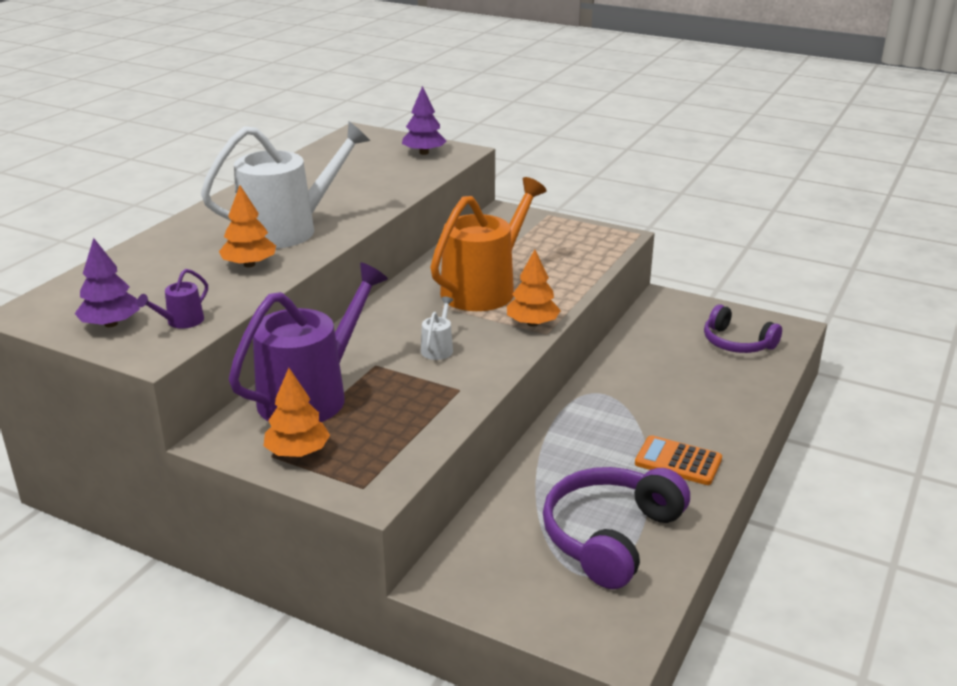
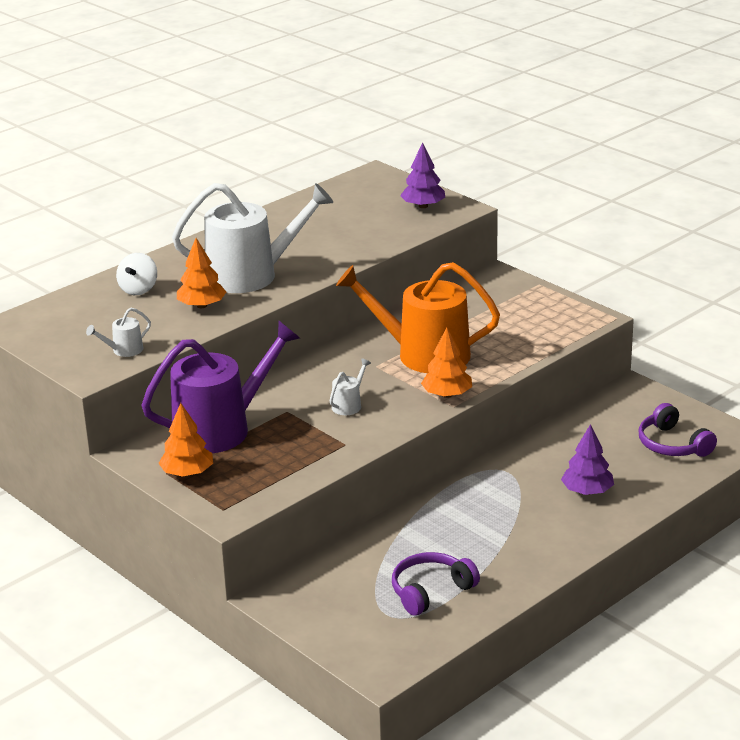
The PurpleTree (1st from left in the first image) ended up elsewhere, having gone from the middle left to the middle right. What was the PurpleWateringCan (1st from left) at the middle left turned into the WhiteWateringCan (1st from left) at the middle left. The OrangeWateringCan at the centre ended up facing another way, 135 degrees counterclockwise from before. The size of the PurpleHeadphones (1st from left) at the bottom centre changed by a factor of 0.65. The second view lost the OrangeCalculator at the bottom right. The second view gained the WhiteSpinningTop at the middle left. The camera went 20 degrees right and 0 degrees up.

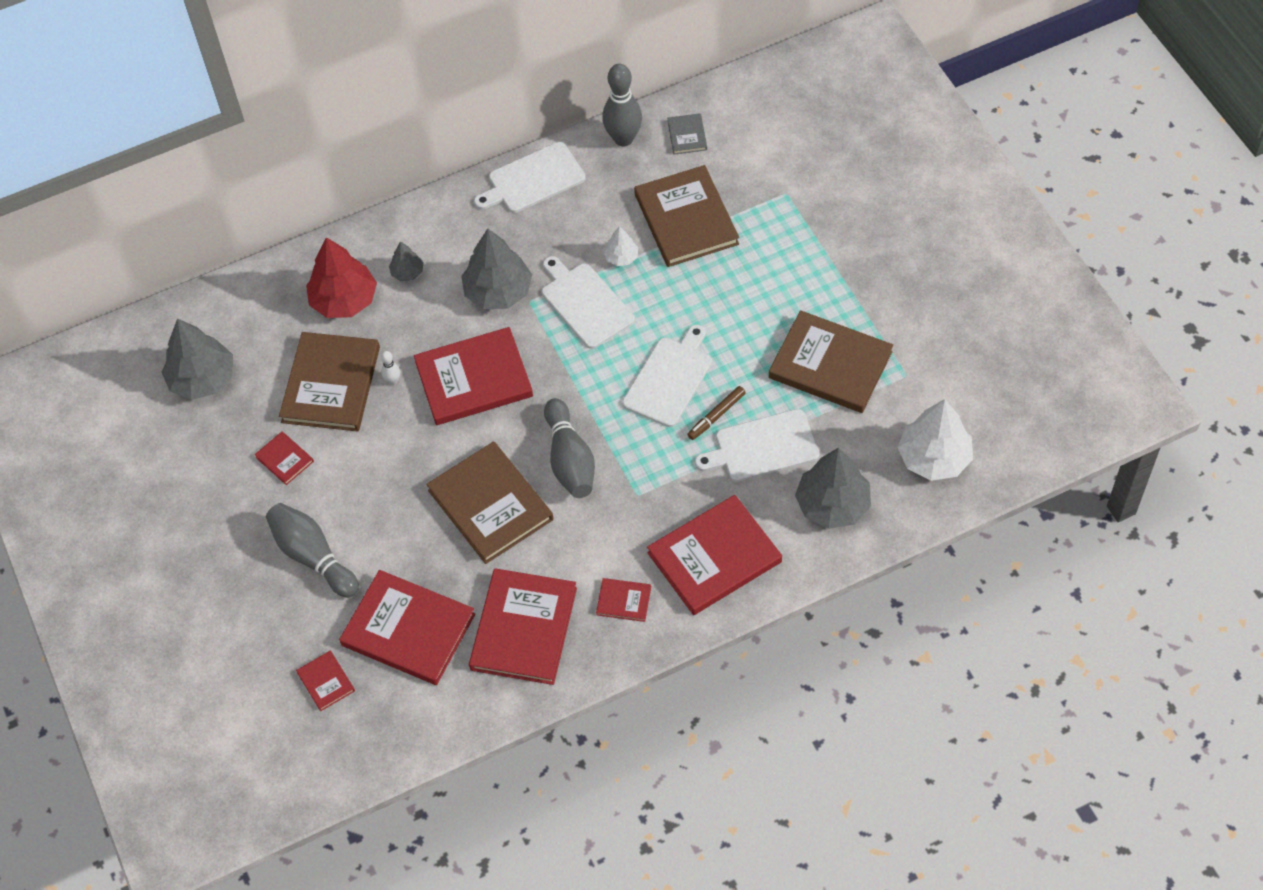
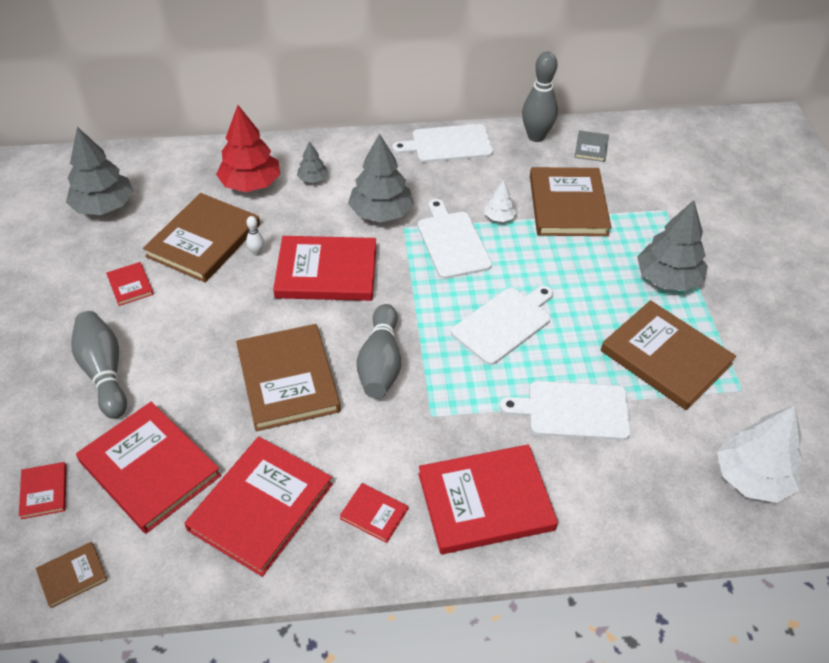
The second view lost the BrownMarker at the centre. The GreyTree (4th from left) ended up elsewhere, having gone from the centre to the middle right. The second view gained the BrownBook (1st from left) at the bottom left. The camera went 15 degrees right and 10 degrees down.

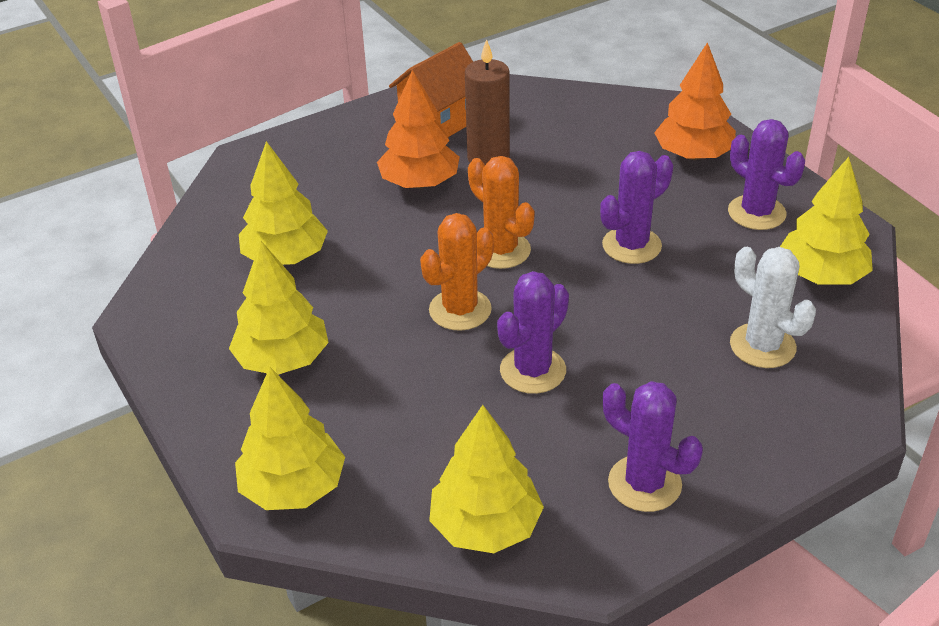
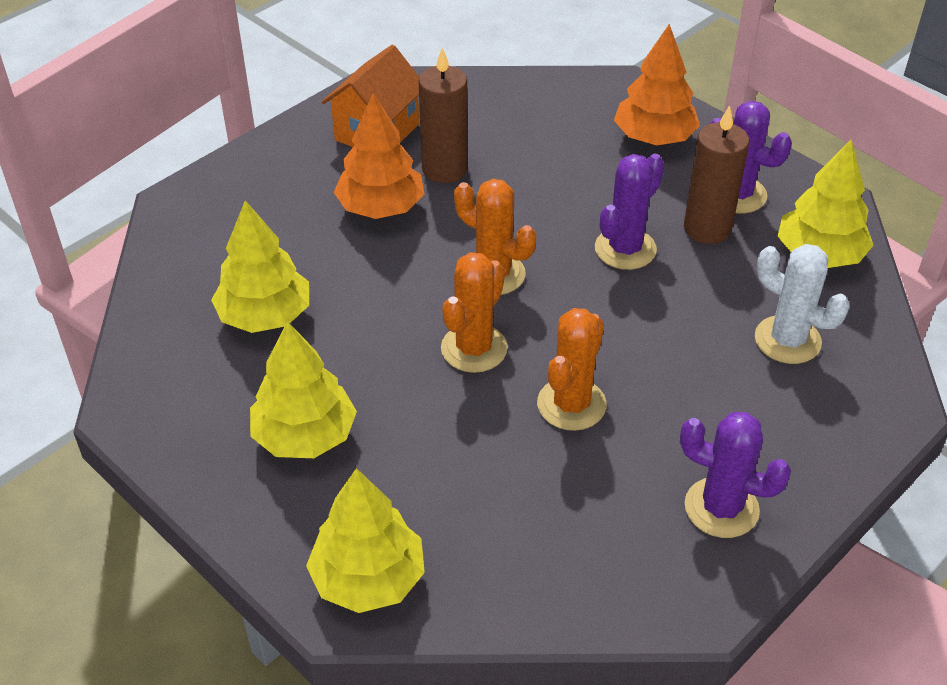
The second view lost the YellowTree (4th from left) at the bottom centre. What was the PurpleCactus (1st from left) at the centre turned into the OrangeCactus (3rd from left) at the centre. The second view gained the BrownCandle (2nd from left) at the top right. The camera went 15 degrees left and 5 degrees up.

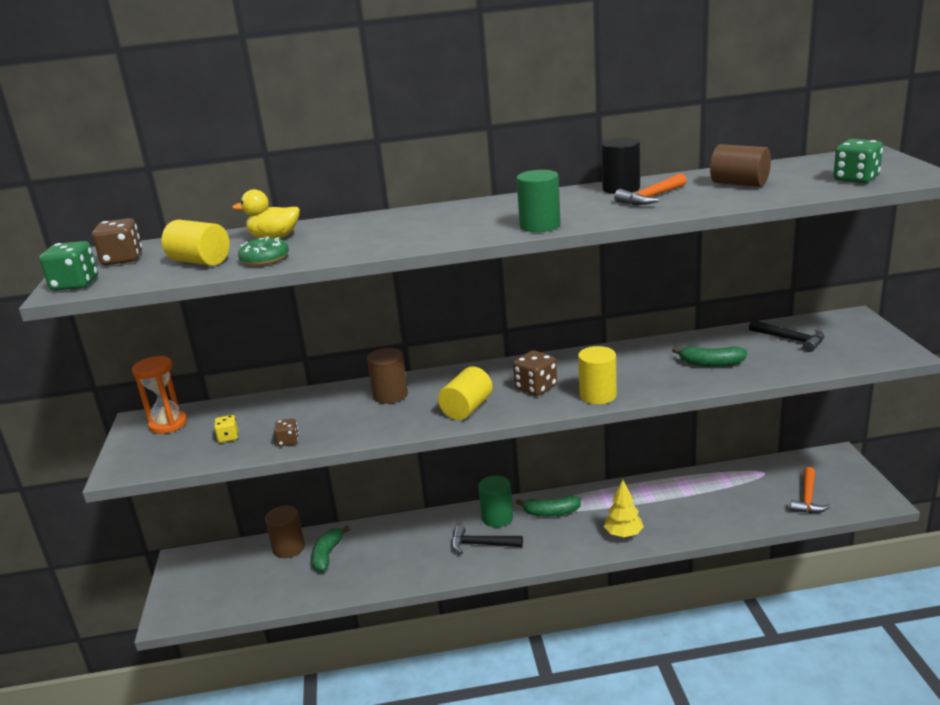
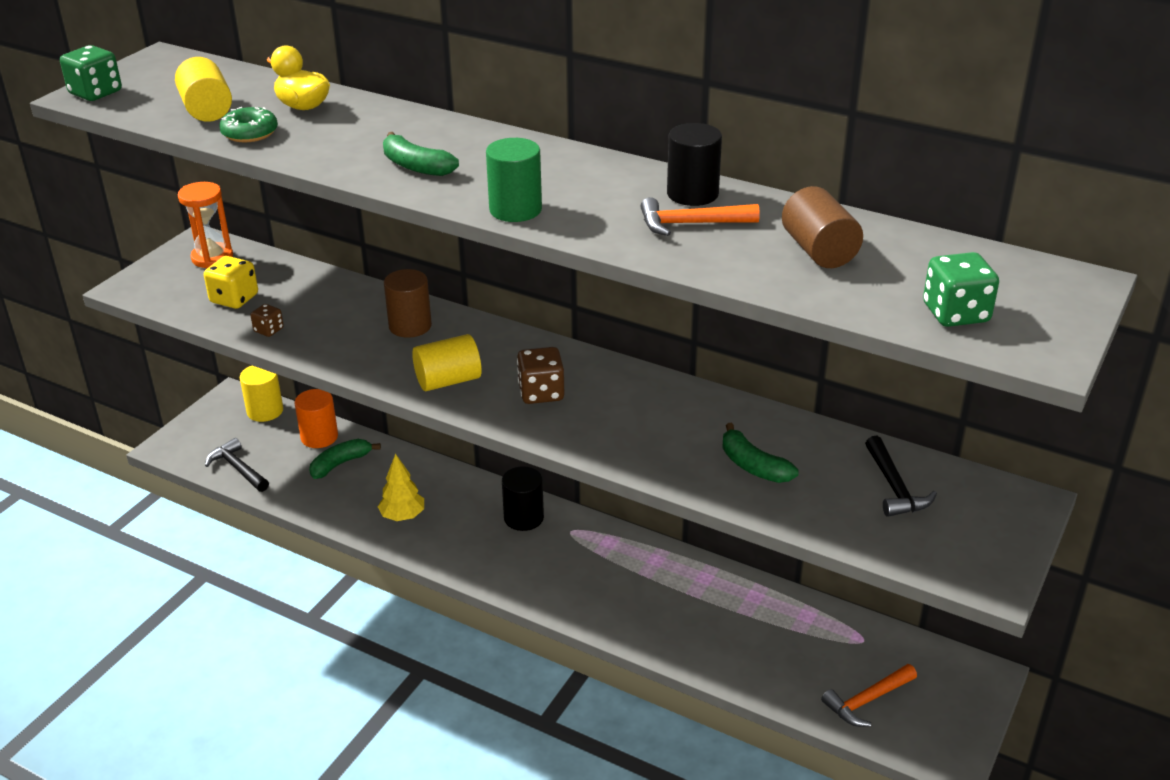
The second view lost the BrownDice (1st from left) at the middle left. The size of the YellowDice at the middle left changed by a factor of 1.69. What was the BrownCylinder (1st from left) at the bottom left turned into the OrangeCylinder at the middle left. The BlackHammer (1st from left) ended up elsewhere, having gone from the bottom centre to the middle left. What was the GreenCylinder (1st from left) at the bottom centre turned into the BlackCylinder (1st from left) at the centre. The GreenBanana (2nd from left) ended up elsewhere, having gone from the bottom centre to the top centre. The YellowCylinder (3rd from left in the first image) ended up elsewhere, having gone from the centre to the middle left. The YellowTree ended up elsewhere, having gone from the bottom centre to the centre. The camera went 35 degrees right and 10 degrees up.

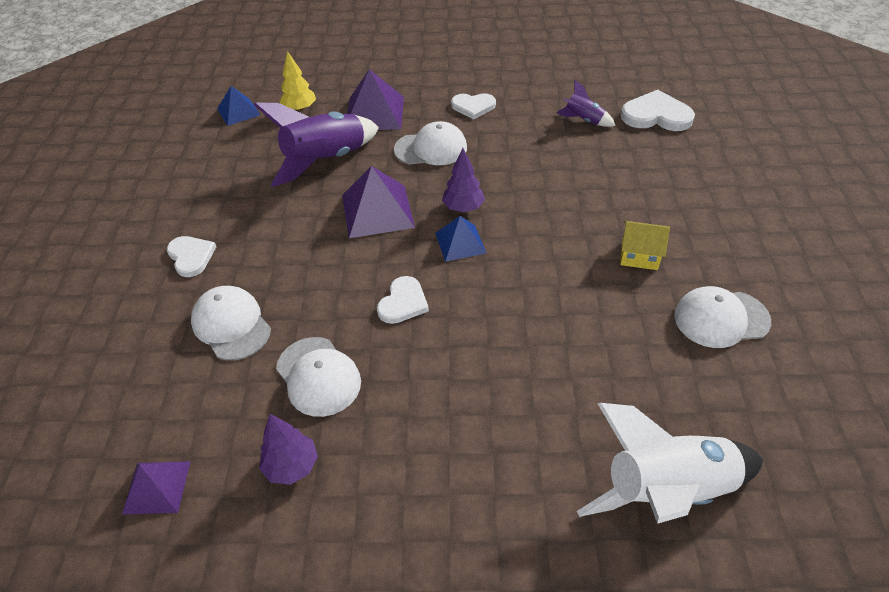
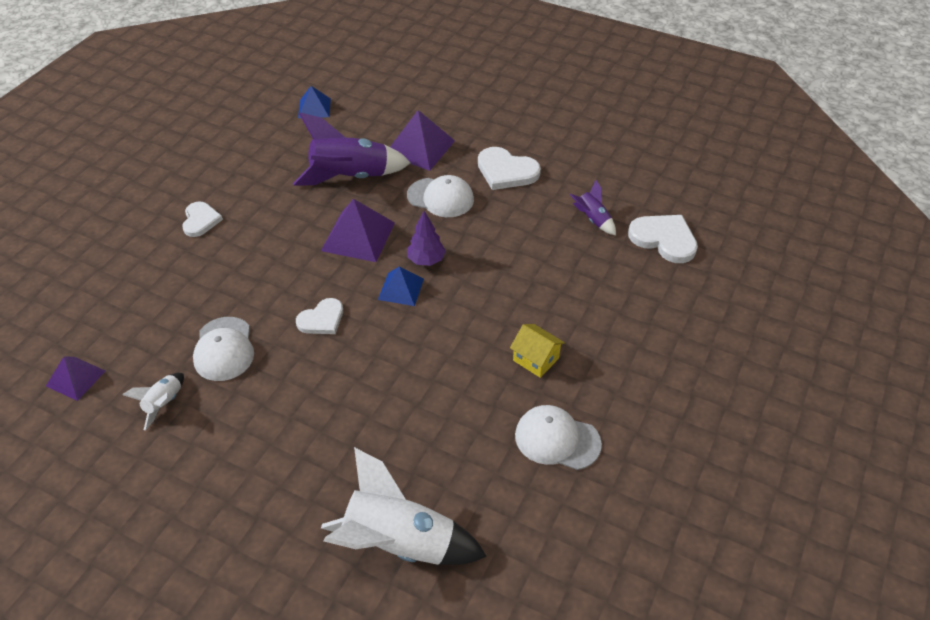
The second view lost the WhiteCap (1st from left) at the middle left. Where the PurpleTree (1st from left) stood at the bottom left, the WhiteRocket (1st from left) came to stand at the middle left. The second view lost the YellowTree at the top centre. The size of the WhiteHeart (3rd from left) at the top centre changed by a factor of 1.53. The camera went 25 degrees right and 0 degrees up.

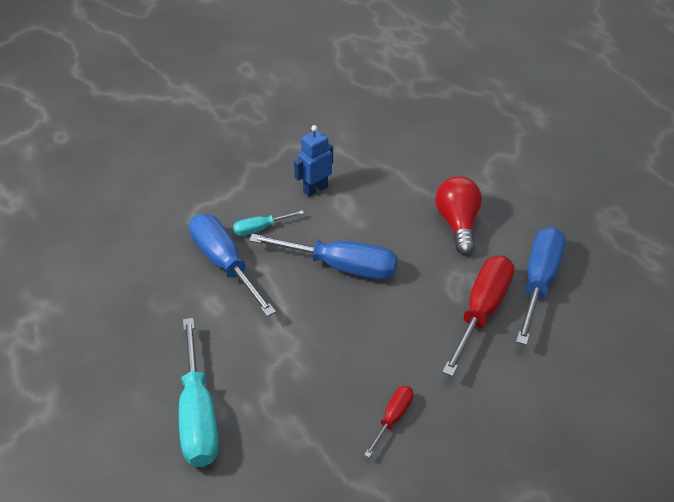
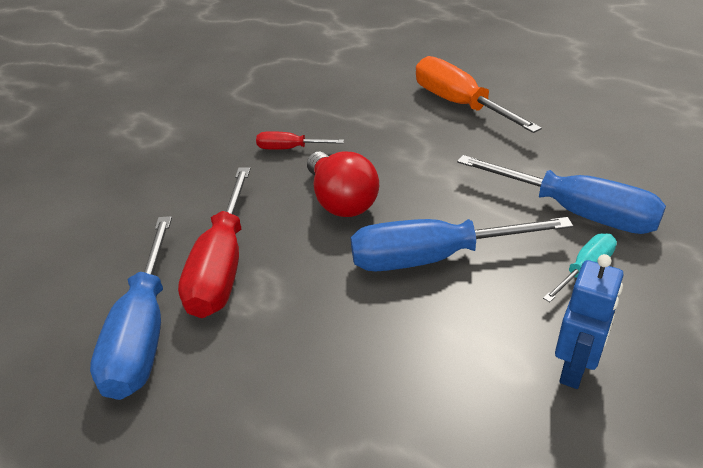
What was the TurquoiseScrewdriver (1st from left) at the bottom left turned into the OrangeScrewdriver at the top right. The RedScrewdriver (1st from left in the first image) at the bottom centre ended up facing another way, 90 degrees clockwise from before. The RedLightBulb ended up elsewhere, having gone from the middle right to the centre. The camera went 160 degrees right and 5 degrees down.

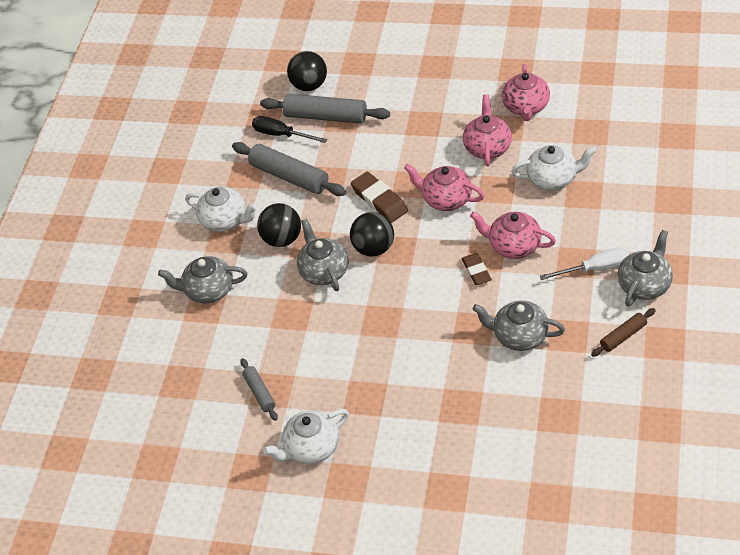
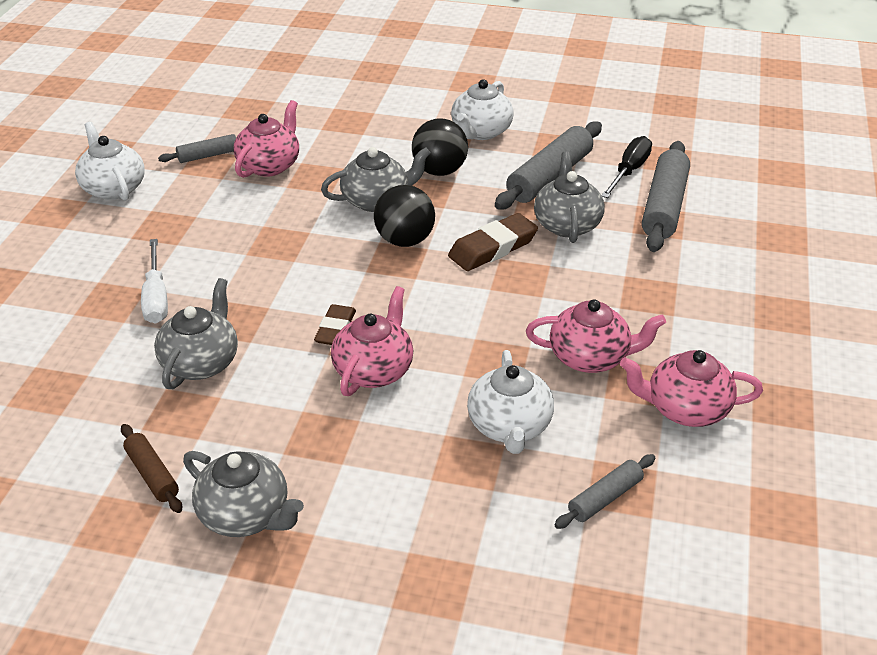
The GreyTeapot (1st from left in the first image) ended up elsewhere, having gone from the middle left to the top centre. The second view lost the BlackBall (2nd from left) at the top centre. The PinkTeapot (1st from left) ended up elsewhere, having gone from the centre to the top left. The BrownEraser (2nd from left in the first image) at the centre ended up facing another way, 60 degrees counterclockwise from before. The WhiteScrewdriver ended up elsewhere, having gone from the middle right to the middle left. The second view gained the GreyRollingPin (3rd from left) at the bottom right. The camera went 85 degrees right and 10 degrees down.

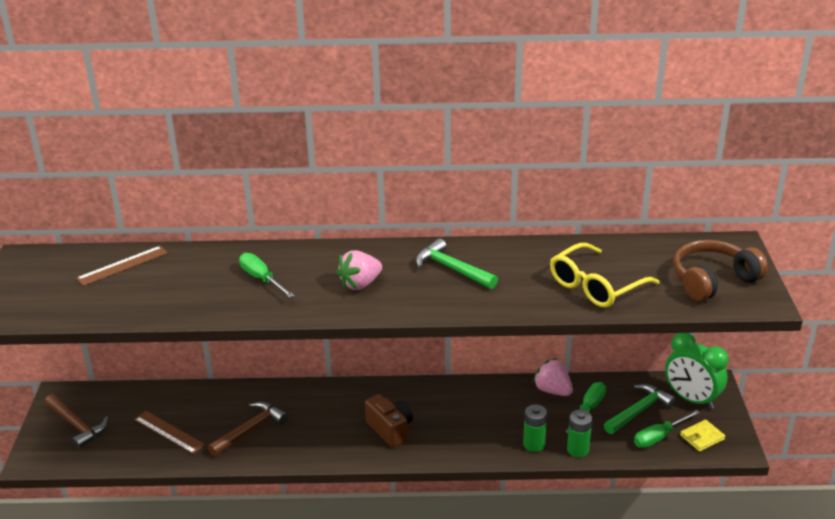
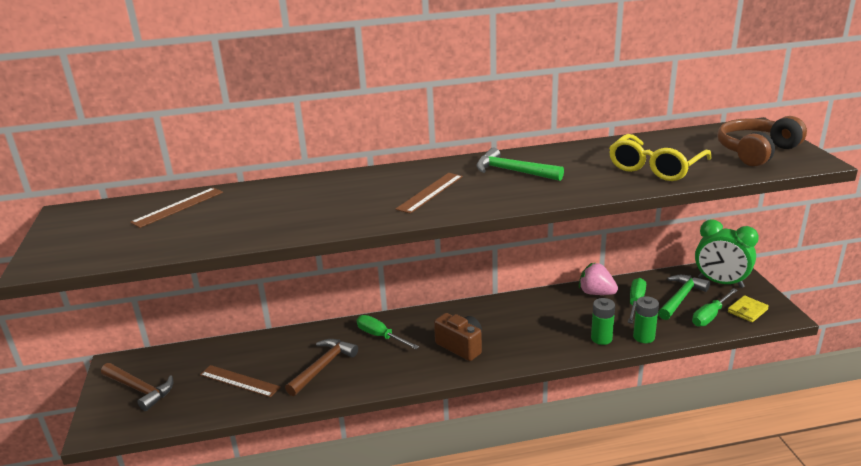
The GreenScrewdriver (1st from left) ended up elsewhere, having gone from the middle left to the bottom centre. Where the PinkStrawberry (1st from left) stood at the centre, the BrownRuler (3rd from left) came to stand at the centre. The camera went 10 degrees left and 5 degrees down.

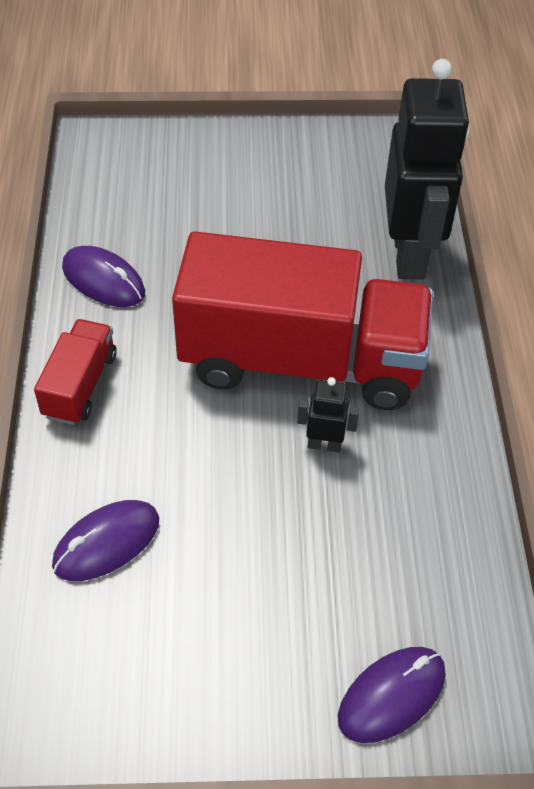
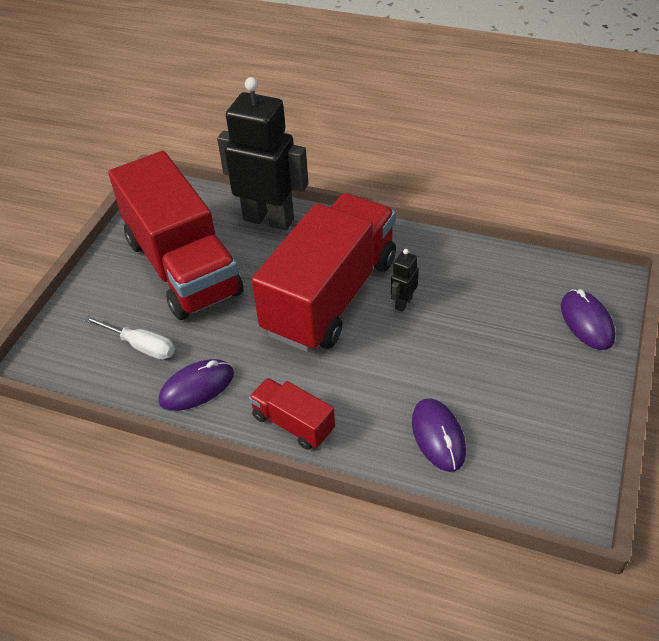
The second view gained the WhiteScrewdriver at the middle left. The second view gained the RedTruck (1st from left) at the middle left. The camera went 65 degrees left and 5 degrees down.

